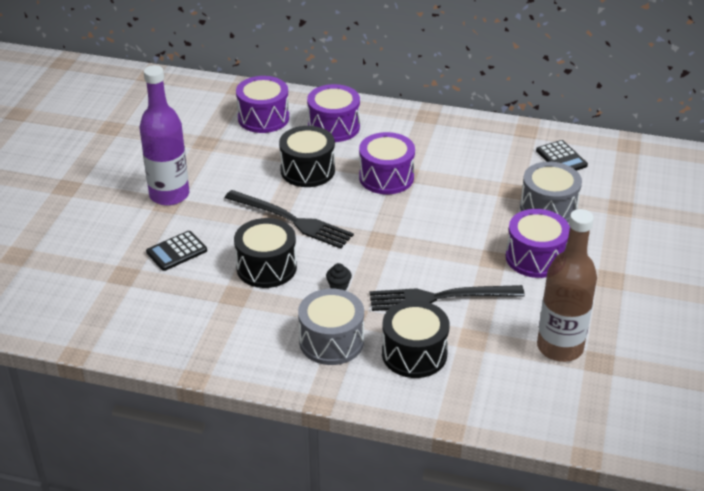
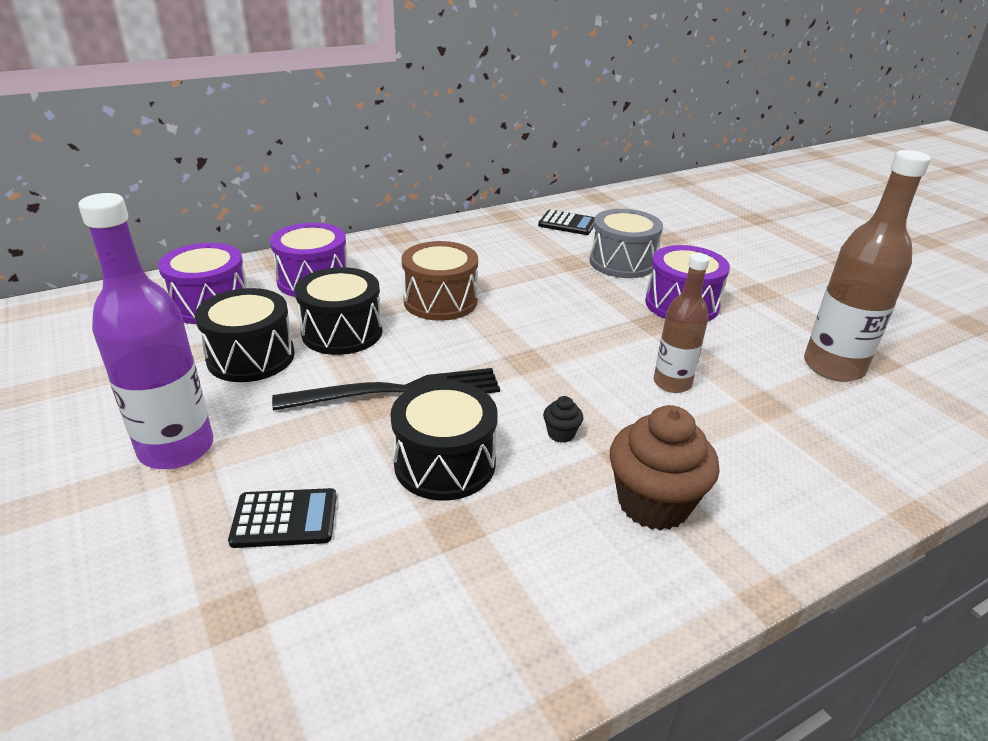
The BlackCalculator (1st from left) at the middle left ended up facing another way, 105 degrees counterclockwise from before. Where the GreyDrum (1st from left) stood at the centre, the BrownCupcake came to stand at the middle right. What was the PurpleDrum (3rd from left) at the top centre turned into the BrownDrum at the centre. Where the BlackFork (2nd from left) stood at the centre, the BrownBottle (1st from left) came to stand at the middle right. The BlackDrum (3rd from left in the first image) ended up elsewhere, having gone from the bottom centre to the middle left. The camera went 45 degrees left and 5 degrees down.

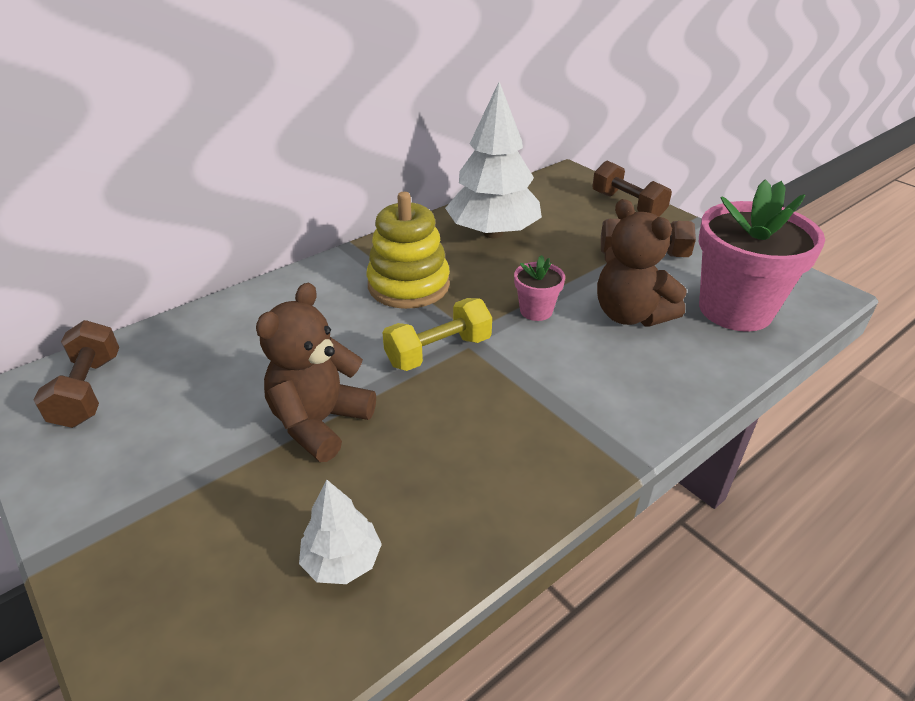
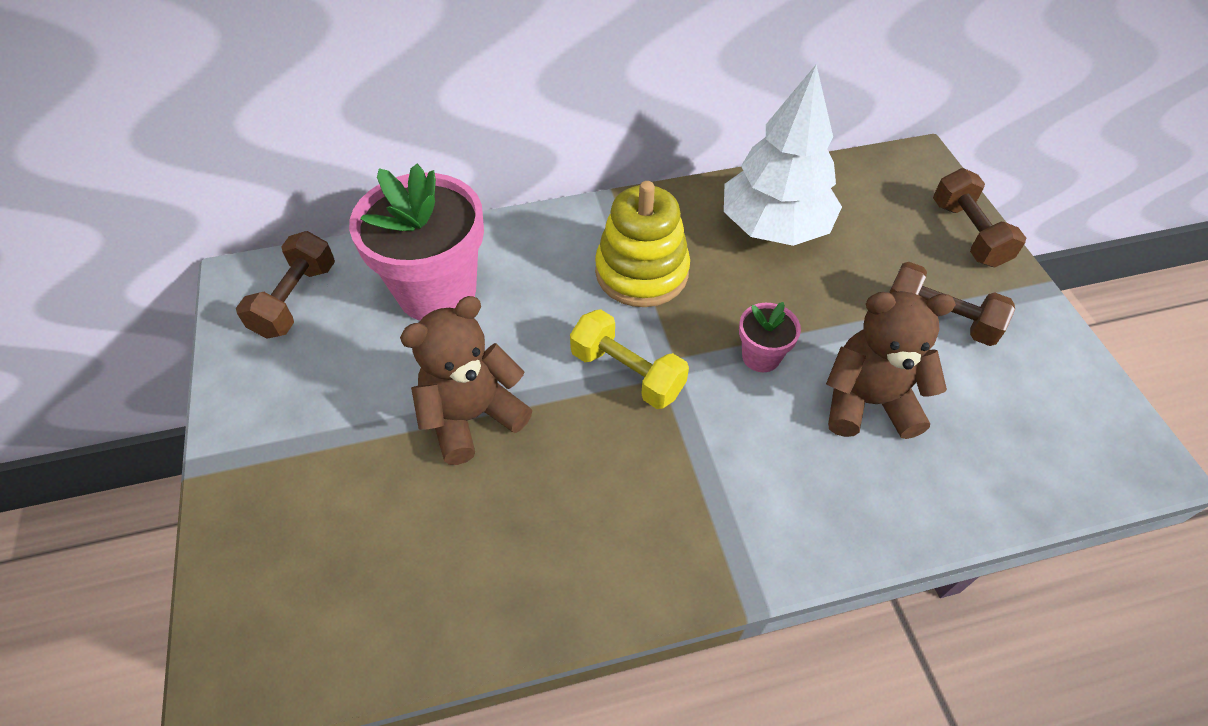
The second view lost the WhiteTree (1st from left) at the bottom centre. The YellowDumbbell at the centre ended up facing another way, 45 degrees clockwise from before. The BrownTeddyBear (2nd from left) at the middle right ended up facing another way, 105 degrees clockwise from before. The PinkFlowerPot (2nd from left in the first image) ended up elsewhere, having gone from the middle right to the centre. The camera went 25 degrees right and 15 degrees up.

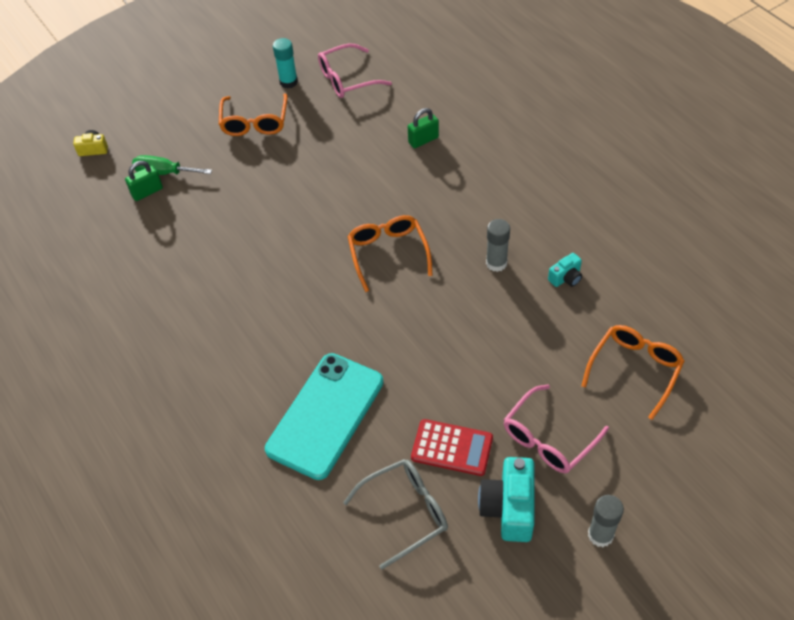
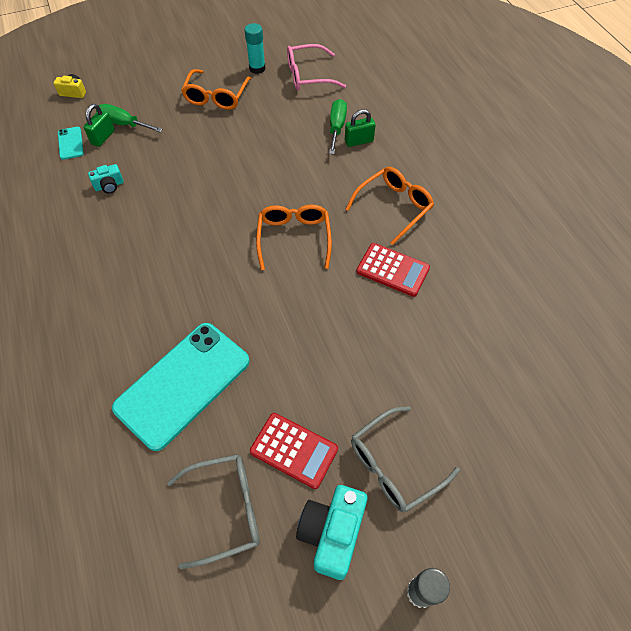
The GreenPadlock (1st from left) at the top left ended up facing another way, 45 degrees counterclockwise from before. Where the GreyGlueStick (1st from left) stood at the centre, the RedCalculator (2nd from left) came to stand at the centre. What was the PinkGlasses (2nd from left) at the bottom right turned into the GreyGlasses (2nd from left) at the bottom centre. The TurquoiseCamera (2nd from left in the first image) ended up elsewhere, having gone from the middle right to the top left. The OrangeGlasses (3rd from left) ended up elsewhere, having gone from the middle right to the top centre. The second view gained the TurquoisePhone (1st from left) at the top left. The second view gained the GreenScrewdriver (2nd from left) at the top centre. The camera went 10 degrees right and 5 degrees up.

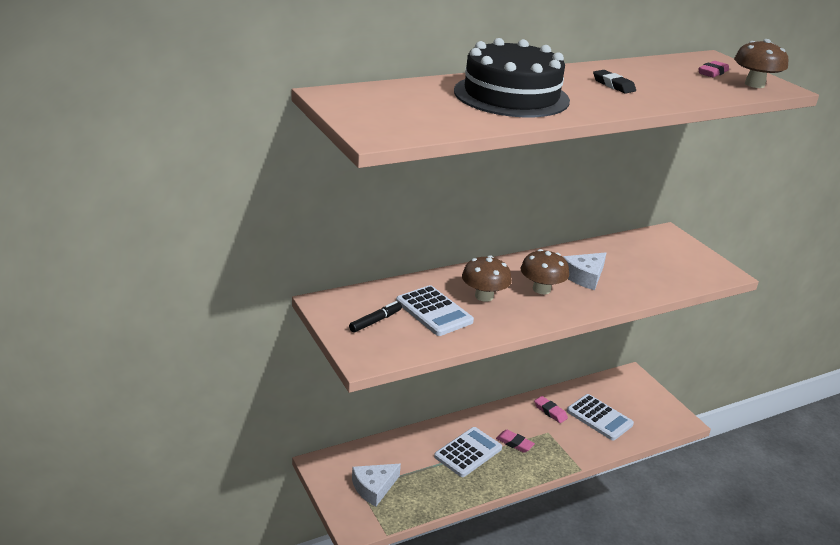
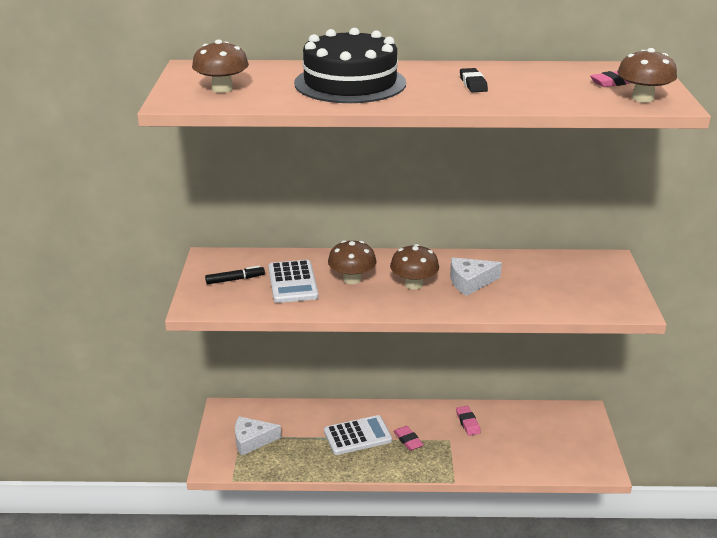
The second view lost the WhiteCalculator (3rd from left) at the bottom right. The second view gained the BrownMushroom (1st from left) at the top left. The camera went 30 degrees right and 0 degrees up.

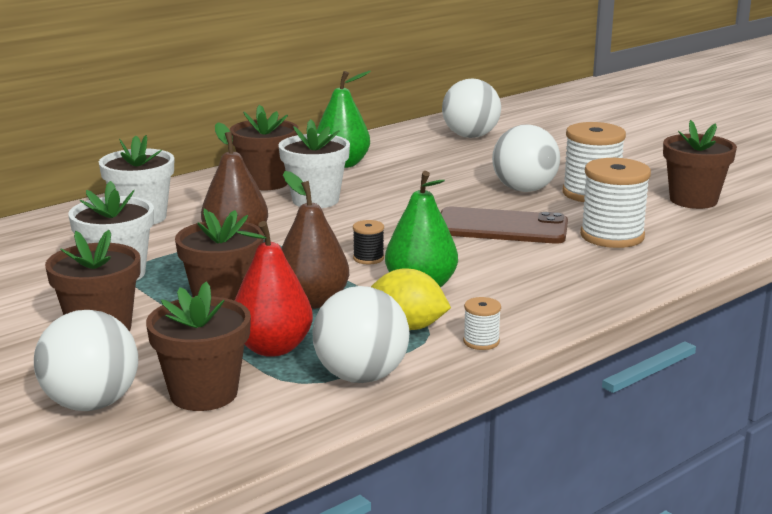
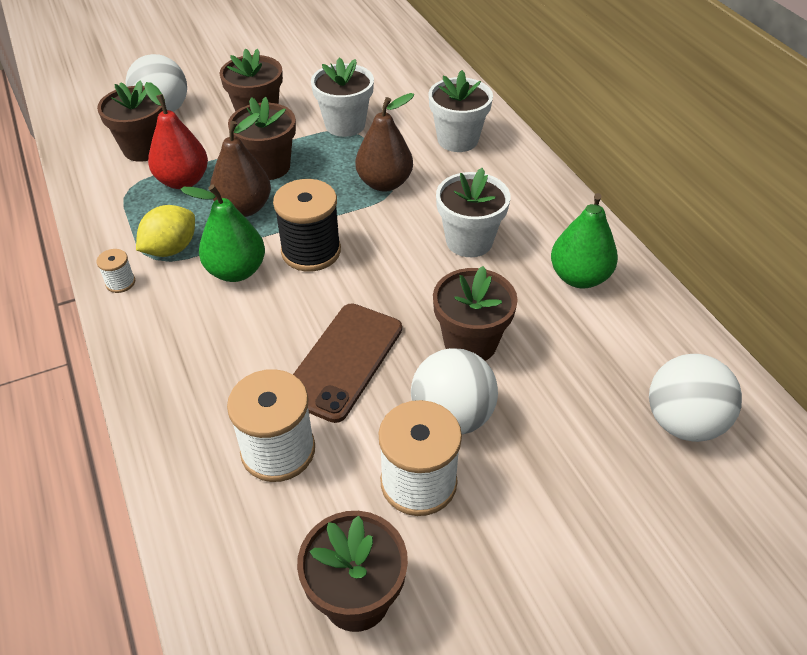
The BrownFlowerPot (4th from left in the first image) ended up elsewhere, having gone from the top centre to the centre. The second view lost the WhiteBall (2nd from left) at the centre. The size of the BlackSpool at the centre changed by a factor of 2.13. The camera went 105 degrees right and 25 degrees up.

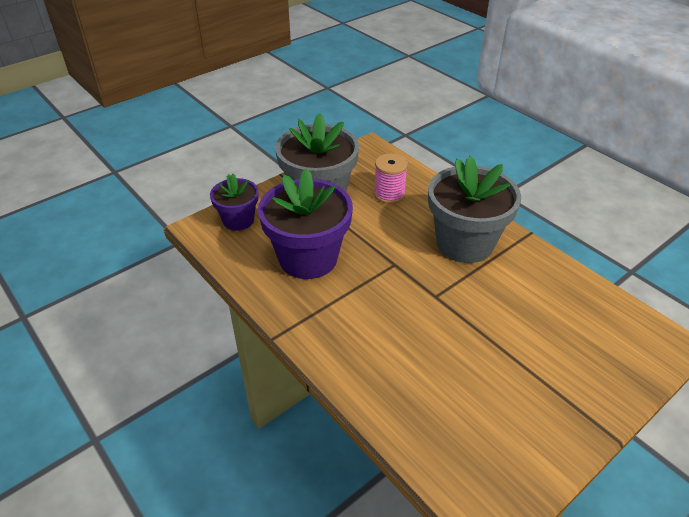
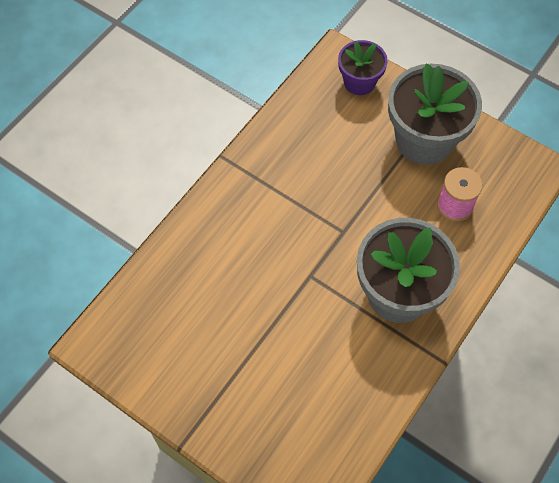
The second view lost the PurpleFlowerPot (2nd from left) at the centre. The camera went 75 degrees right and 20 degrees up.

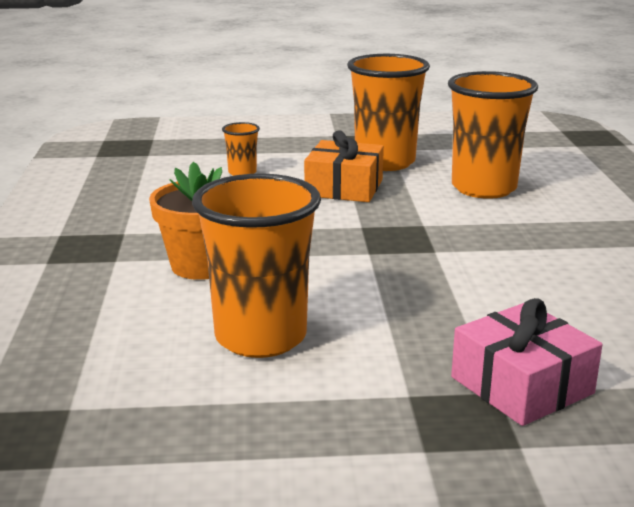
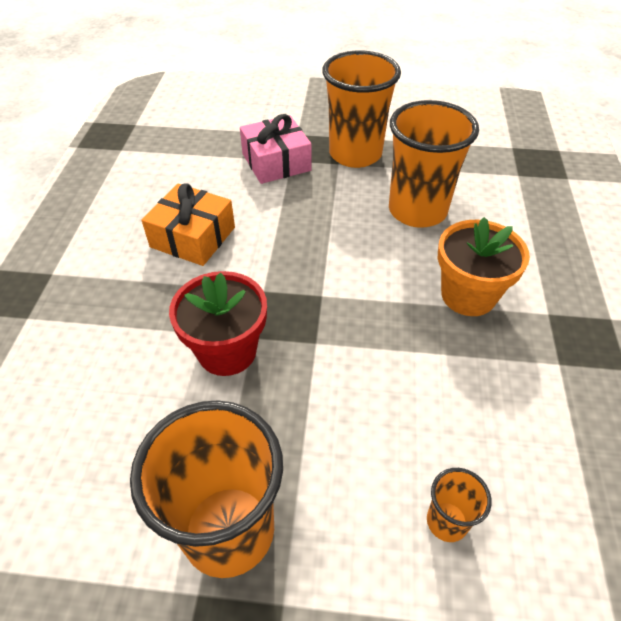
The OrangeGift ended up elsewhere, having gone from the top centre to the middle left. The OrangeCup (4th from left in the first image) ended up elsewhere, having gone from the top right to the top centre. The second view gained the RedFlowerPot at the centre. The camera went 170 degrees left and 25 degrees up.

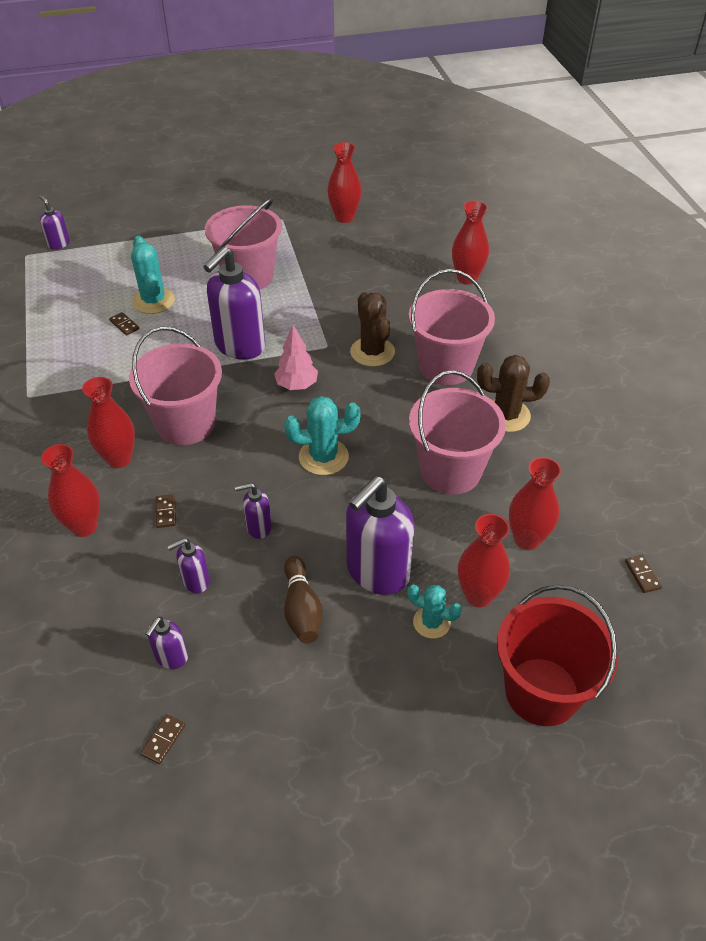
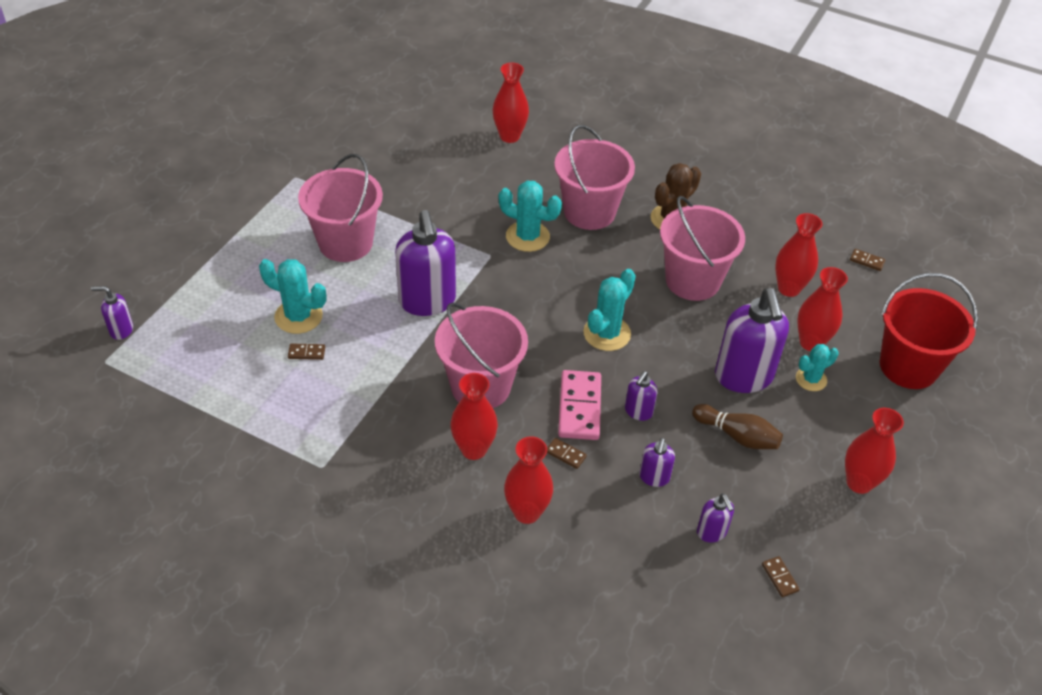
The second view lost the PinkTree at the centre. The RedVase (3rd from left in the first image) ended up elsewhere, having gone from the top centre to the middle right. What was the BrownCactus (1st from left) at the centre turned into the TurquoiseCactus (2nd from left) at the top centre. The second view gained the PinkDomino at the centre. The camera went 50 degrees left and 0 degrees up.

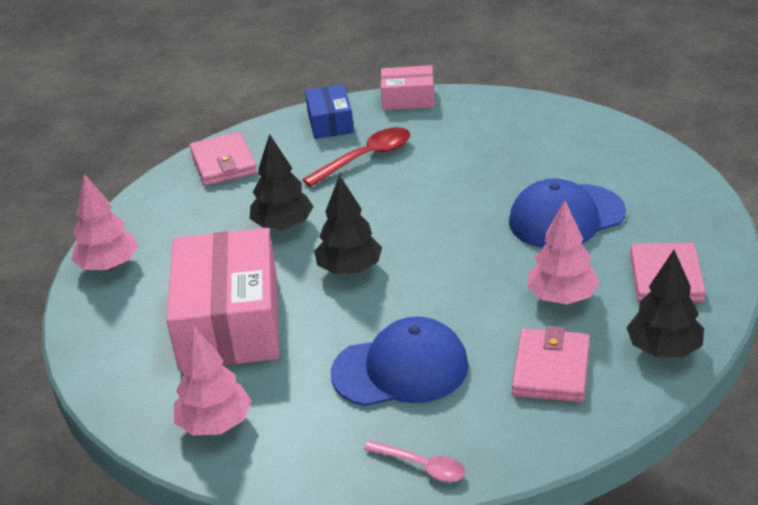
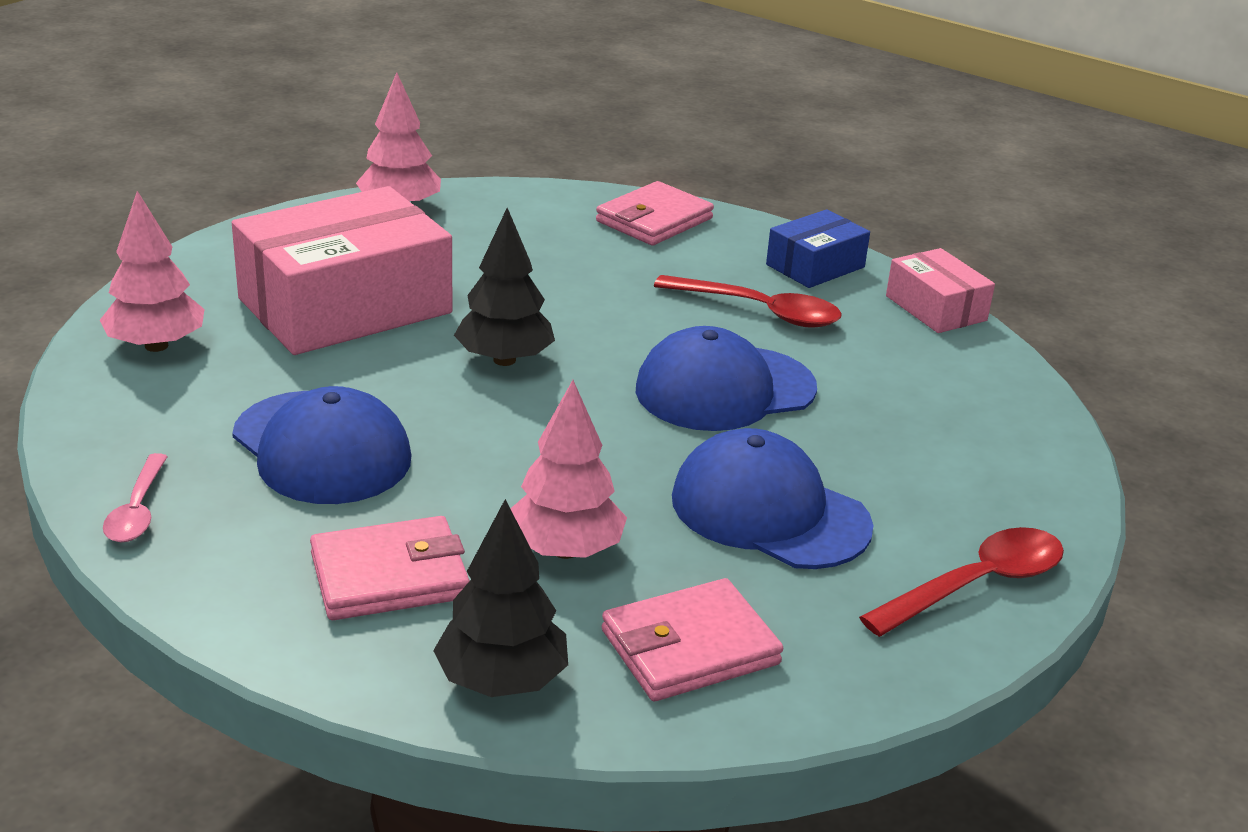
The second view lost the BlackTree (1st from left) at the centre. The second view gained the BlueCap (2nd from left) at the centre. The second view gained the RedSpoon (2nd from left) at the bottom right. The camera went 55 degrees right and 5 degrees down.

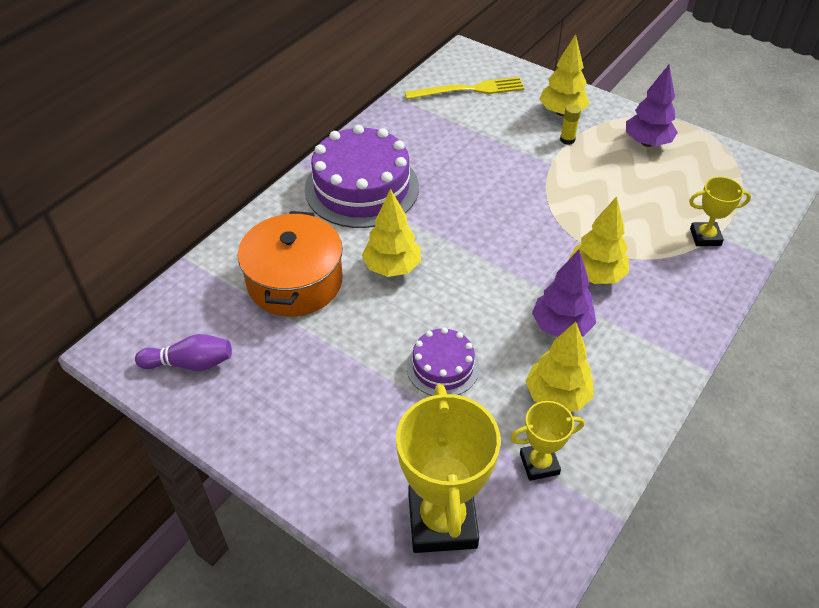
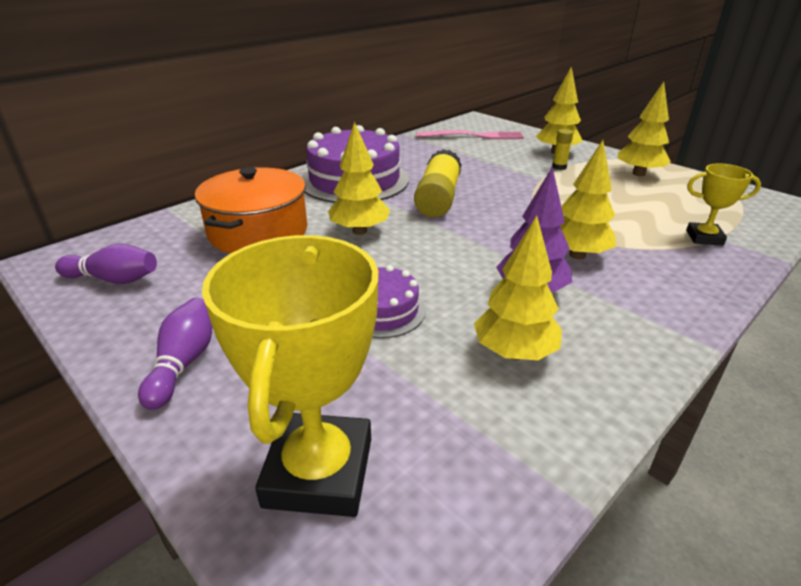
What was the YellowFork at the top centre turned into the PinkFork at the top centre. The second view lost the YellowTrophy (2nd from left) at the bottom right. What was the PurpleTree (2nd from left) at the top right turned into the YellowTree (5th from left) at the top right. The second view gained the PurpleBowlingPin (2nd from left) at the middle left. The second view gained the YellowGlueStick (1st from left) at the top centre. The camera went 10 degrees right and 15 degrees down.

